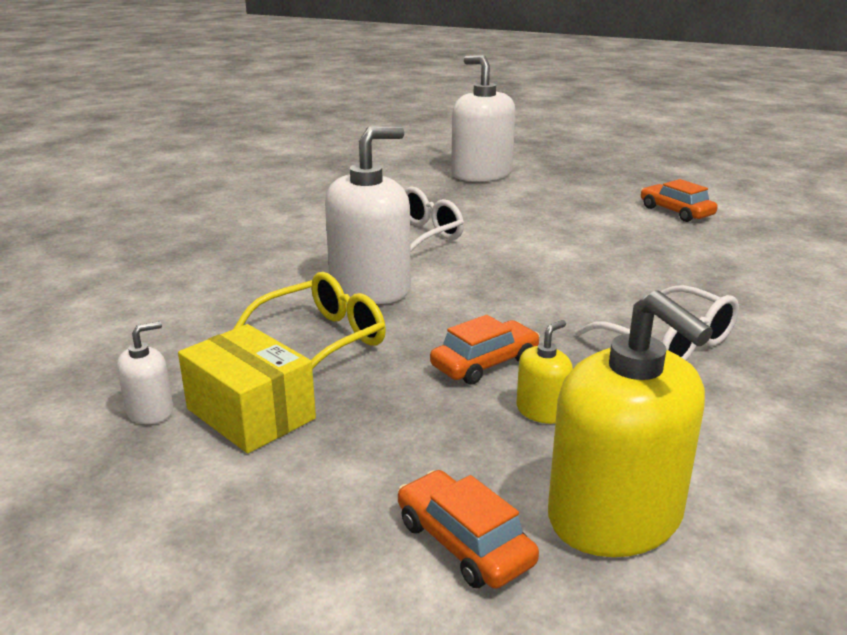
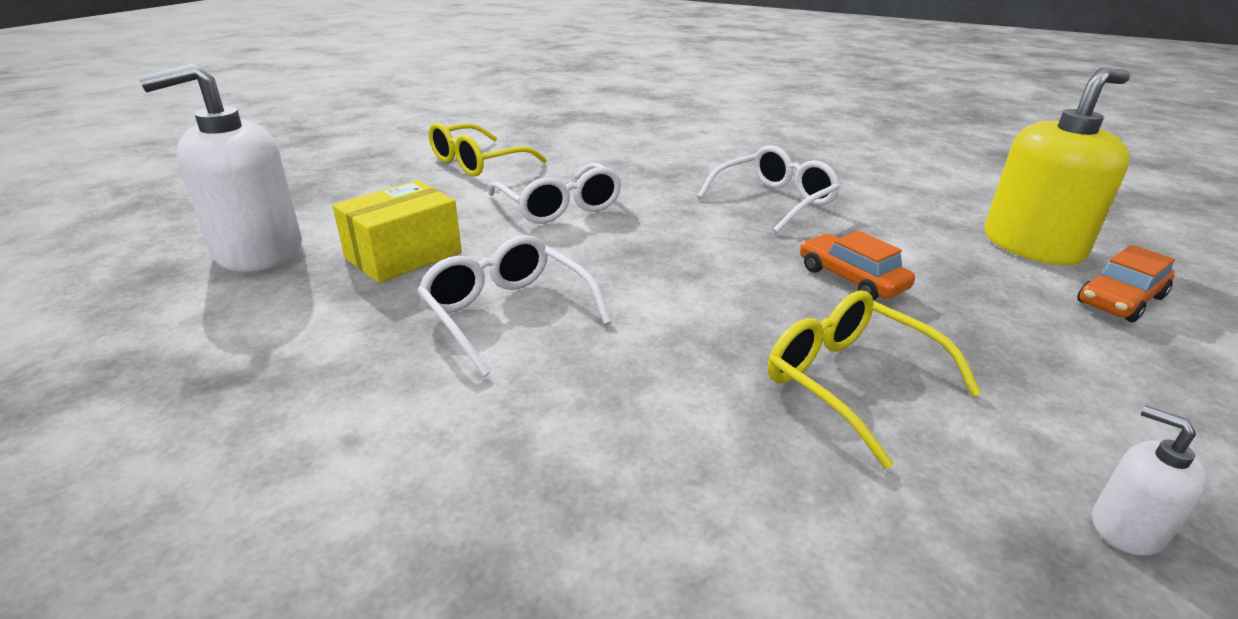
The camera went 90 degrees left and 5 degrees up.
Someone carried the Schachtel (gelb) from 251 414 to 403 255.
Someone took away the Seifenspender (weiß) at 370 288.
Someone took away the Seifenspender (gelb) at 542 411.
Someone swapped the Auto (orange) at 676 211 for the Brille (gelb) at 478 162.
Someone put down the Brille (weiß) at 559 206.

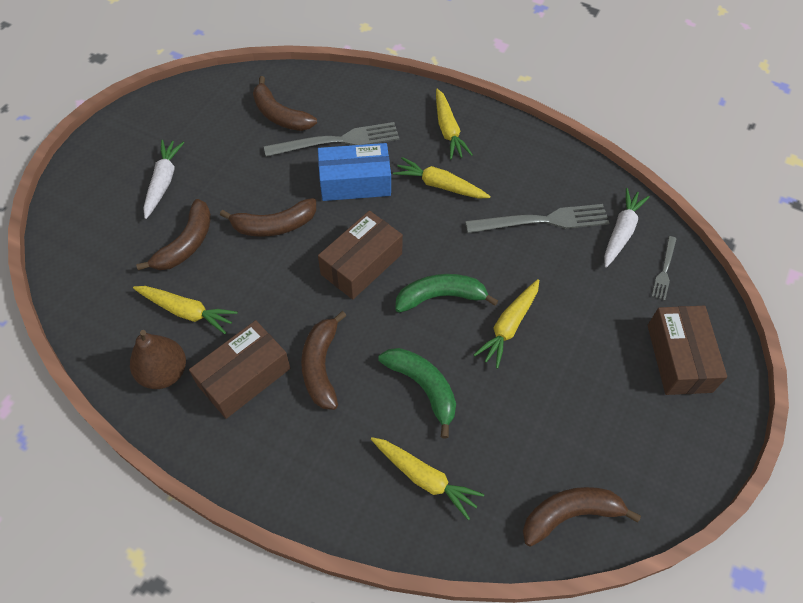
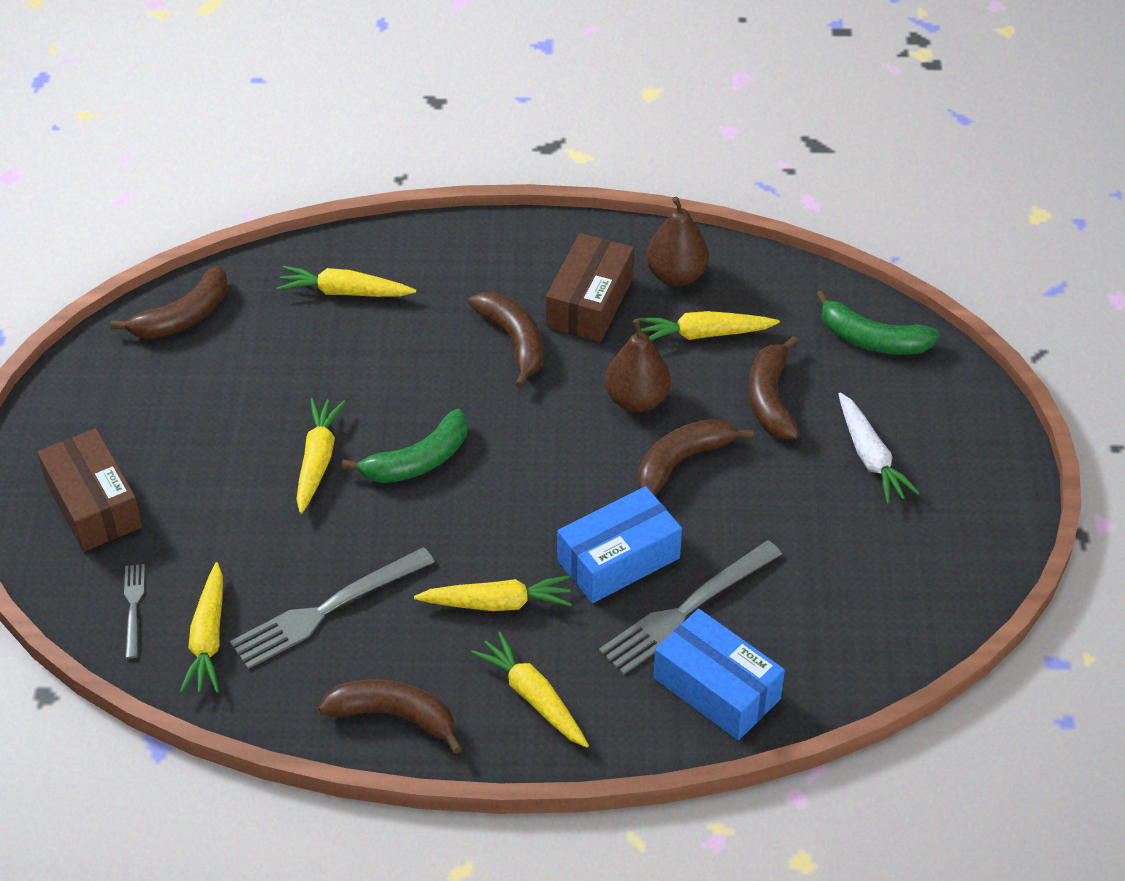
The camera went 155 degrees right and 10 degrees down.
Someone carried the Banane (braun) from 280 115 to 394 716.
Someone took away the Schachtel (braun) at 361 264.
Someone carried the Banane (grün) from 423 387 to 872 339.
Someone repainted the Karotte (weiß) at 621 232, which became the Karotte (gelb) at 208 638.
Someone put down the Birne (braun) at 637 400.
Someone put down the Schachtel (blau) at 717 688.

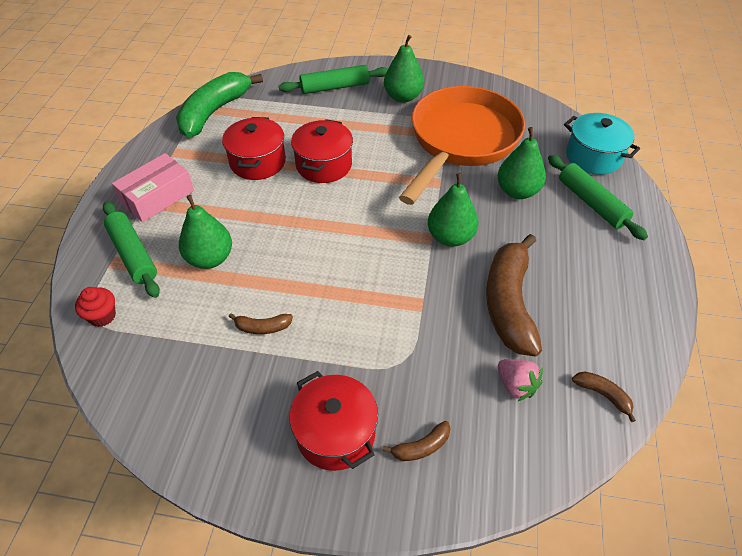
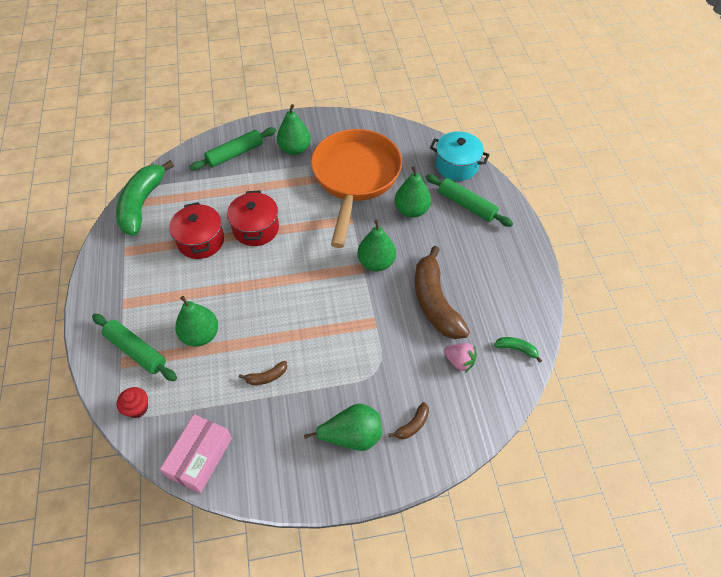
The camera went 20 degrees left and 5 degrees up.
Someone carried the Schachtel (rosa) from 157 196 to 200 457.
Someone swapped the Kochtopf (rot) at 336 433 for the Birne (grün) at 352 436.
Someone repainted the Banane (braun) at 603 395, which became the Banane (grün) at 516 349.

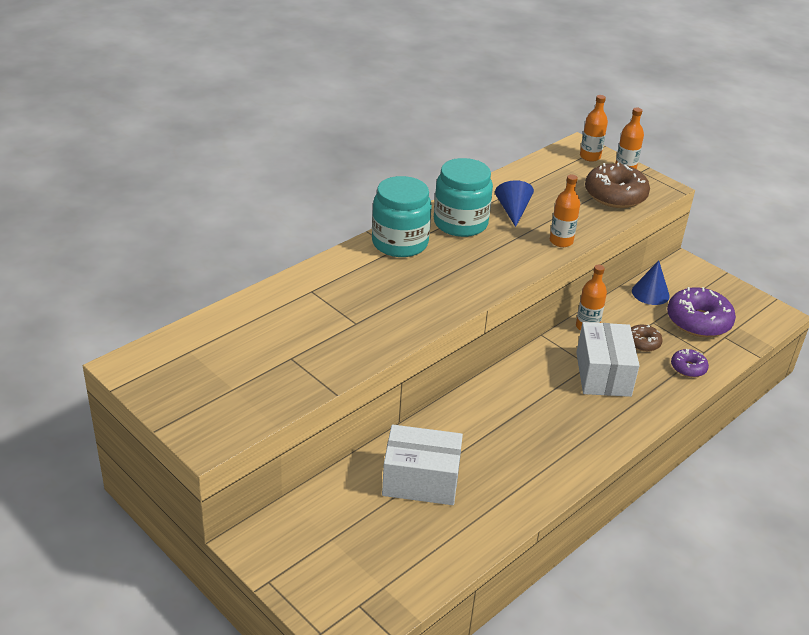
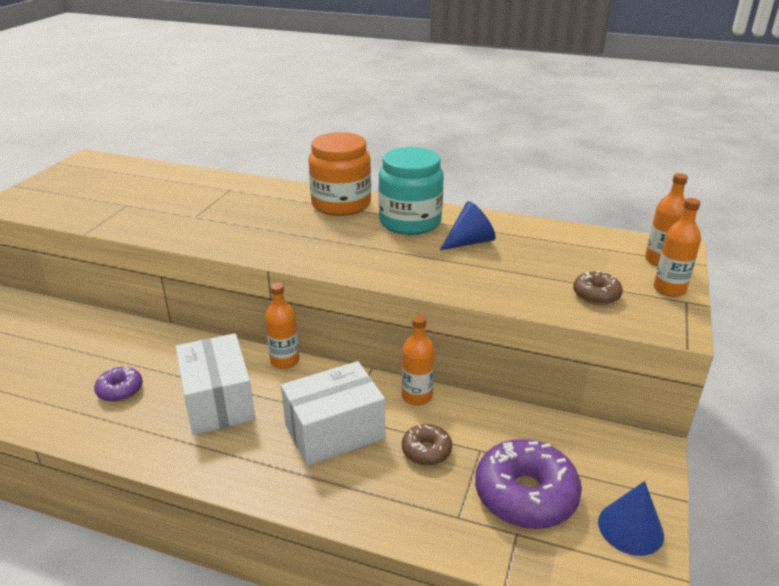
The camera went 65 degrees right and 5 degrees down.
Someone repainted the Einmachglas (türkis) at 400 243, which became the Einmachglas (orange) at 341 204.
Someone carried the Schachtel (weiß) from 421 480 to 218 402.
Someone carried the Flasche (orange) from 561 241 to 285 361.
Someone scaled the Donut (braun) at 615 195 by 0.52.
Someone carried the Kegel (blau) from 650 293 to 630 528.
Someone carried the Donut (lila) from 688 368 to 120 390.

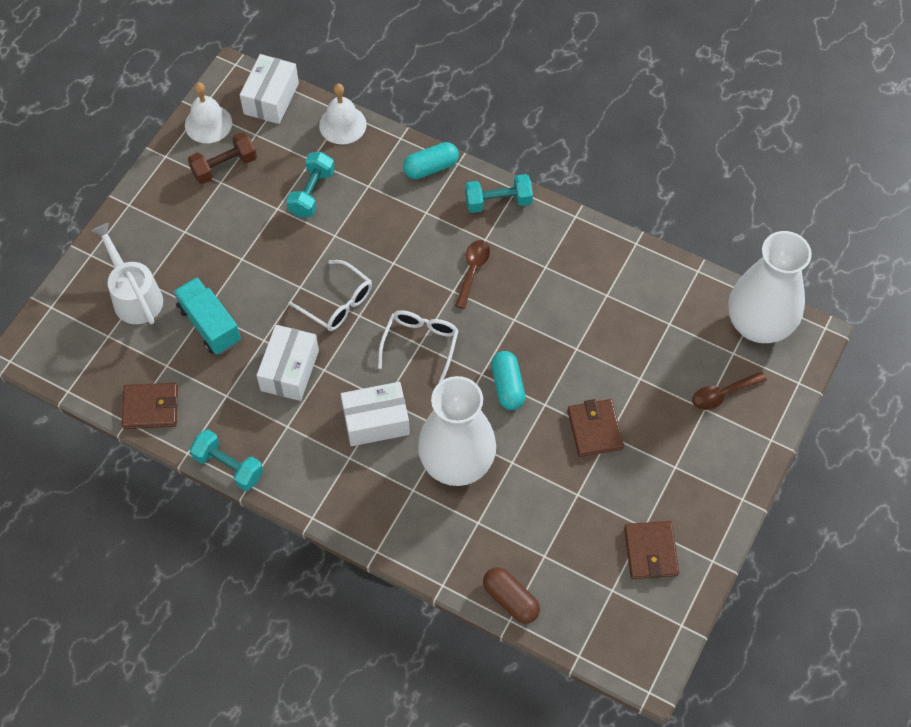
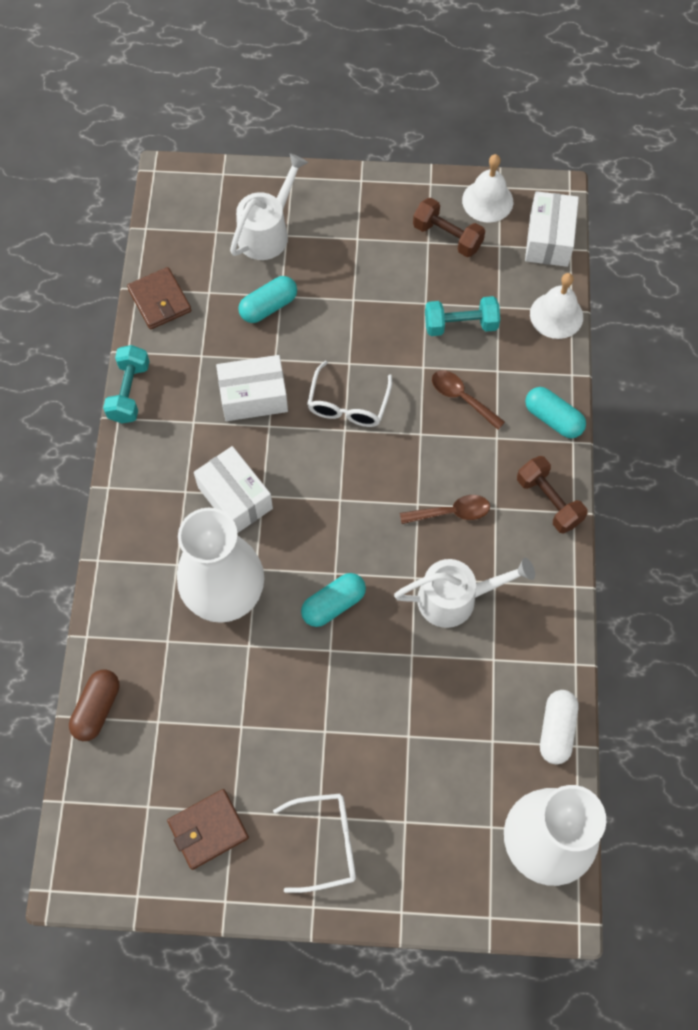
The camera went 65 degrees right and 5 degrees up.
Someone swapped the Lastwagen (türkis) at 209 325 for the Kapsel (türkis) at 268 307.
Someone rotated the Schachtel (weiß) at 271 98 by 75 degrees counterclockwise.
Someone carried the Brille (weiß) from 420 344 to 326 843.
Someone repainted the Hantel (türkis) at 498 201, which became the Hantel (braun) at 549 501.
Someone took away the Geldbörse (braun) at 594 429.
Someone carried the Löffel (braun) from 722 394 to 461 398.
Someone put down the Gießkanne (weiß) at 456 598.
Someone put down the Kapsel (weiß) at 556 730.

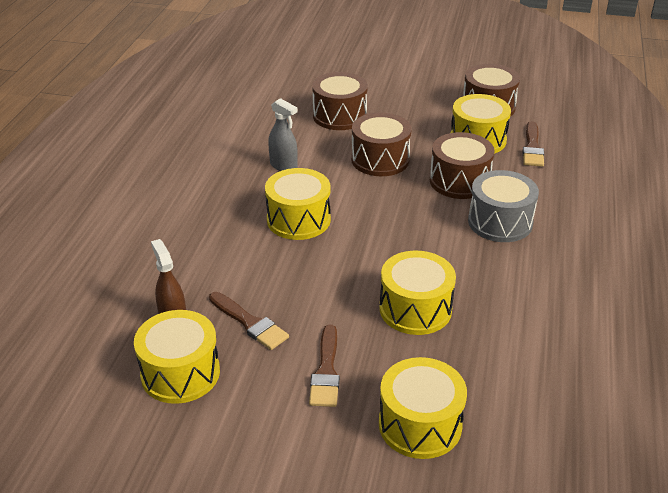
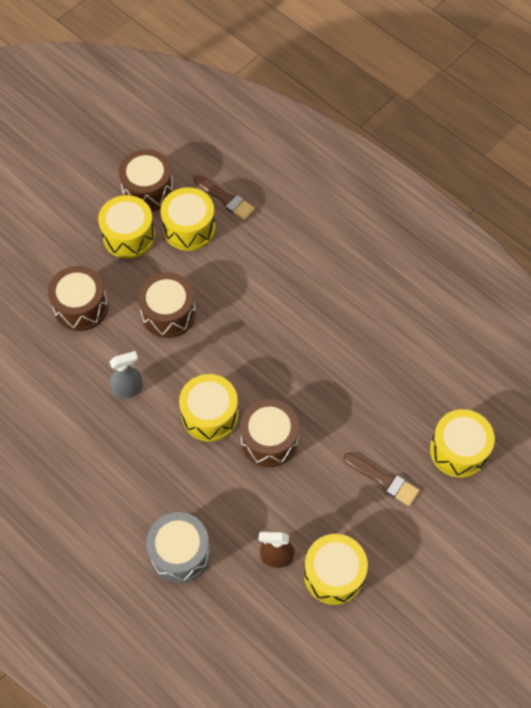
The camera went 60 degrees left and 25 degrees up.
Someone took away the Pinsel (braun) at 250 323.
Someone carried the Trommel (gelb) from 415 309 to 129 236.
Someone carried the Trommel (braun) from 459 181 to 269 440.
Someone carried the Trommel (grau) from 500 222 to 180 553.

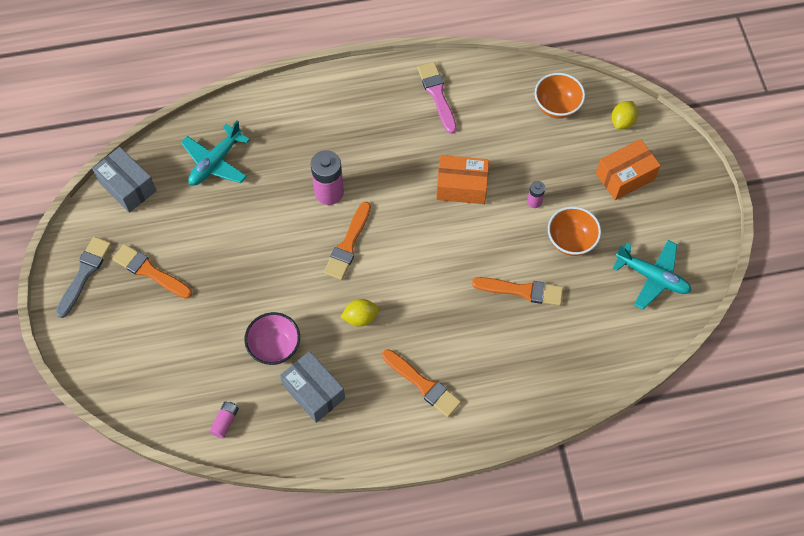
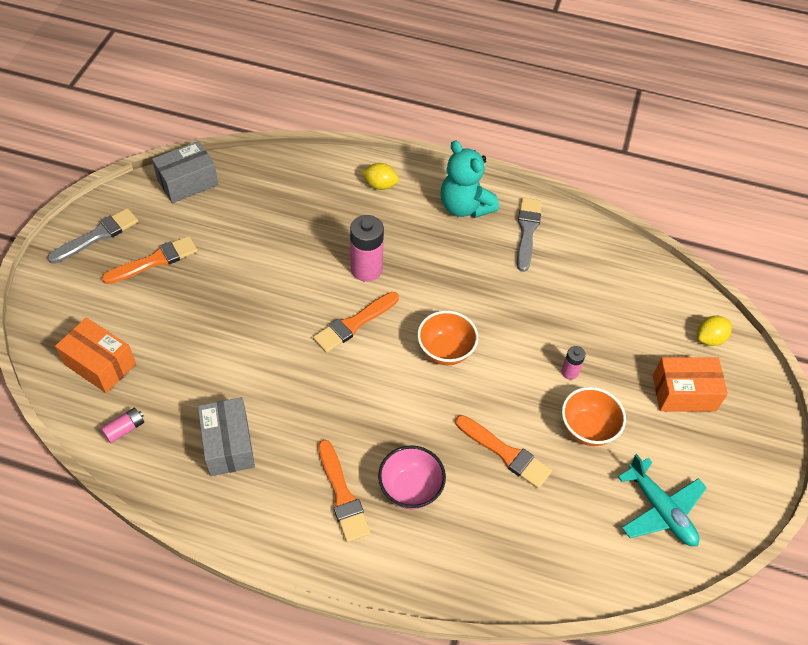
The camera went 25 degrees right and 10 degrees down.
Someone rotated the Schachtel (grau) at 127 186 by 75 degrees clockwise.
Someone rotated the Pinsel (orange) at 150 271 by 90 degrees clockwise.
Someone took away the Flugzeug (türkis) at 215 162.
Someone carried the Schüssel (rosa) from 275 347 to 410 489.
Someone carried the Zitrone (gelb) from 360 317 to 380 185.
Someone repainted the Pinsel (rosa) at 437 95, which became the Pinsel (grau) at 527 231.
Someone carried the Schachtel (orange) from 461 186 to 100 364.
Someone carried the Schüssel (orange) from 556 106 to 445 351.
Someone put down the Teddybär (türkis) at 465 207.

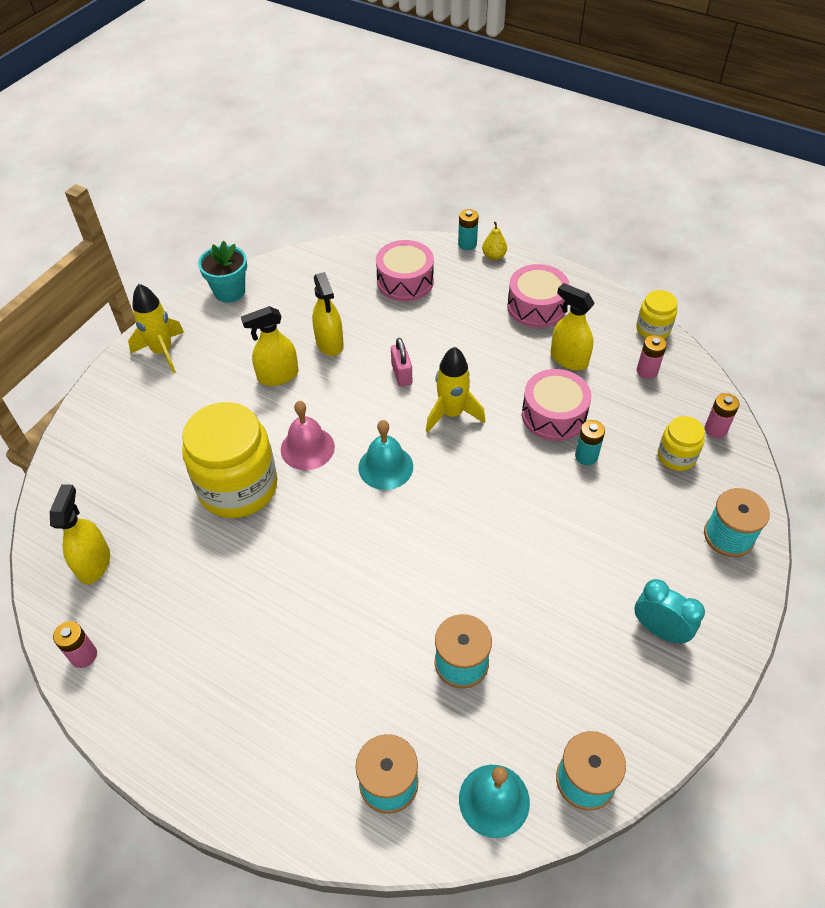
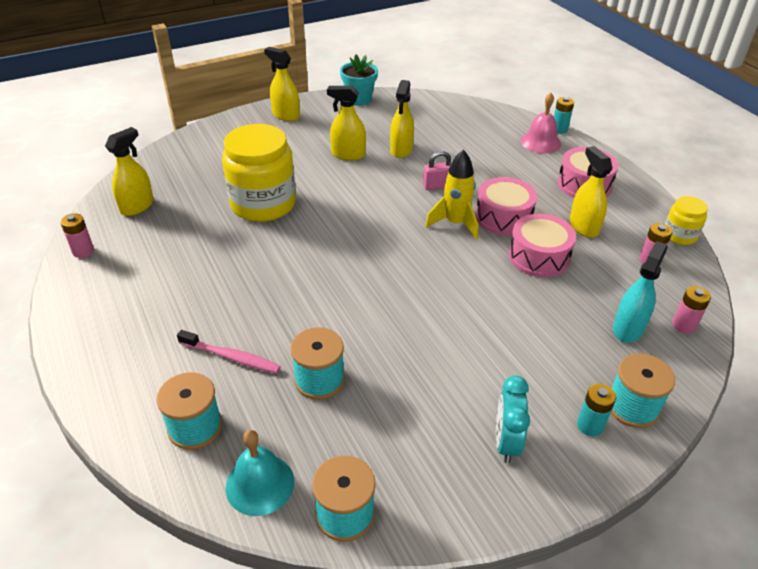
The camera went 30 degrees right and 10 degrees down.
Someone swapped the Rakete (gelb) at 162 352 for the Sprühflasche (gelb) at 286 115.
Someone carried the Glocke (rosa) from 307 448 to 540 142.
Someone took away the Glocke (türkis) at 385 467.
Someone carried the Trommel (rosa) from 405 281 to 503 217.
Someone rotated the Vorhängeschloss (rosa) at 402 374 by 60 degrees clockwise.
Someone took away the Birne (gelb) at 494 256.
Someone carried the Batterie (türkis) from 586 456 to 590 425.
Someone rotated the Wecker (türkis) at 659 630 by 150 degrees counterclockwise.
Someone swapped the Einmachglas (gelb) at 676 456 for the Sprühflasche (türkis) at 628 328.
Someone put down the Zahnbürste (rosa) at 231 357.

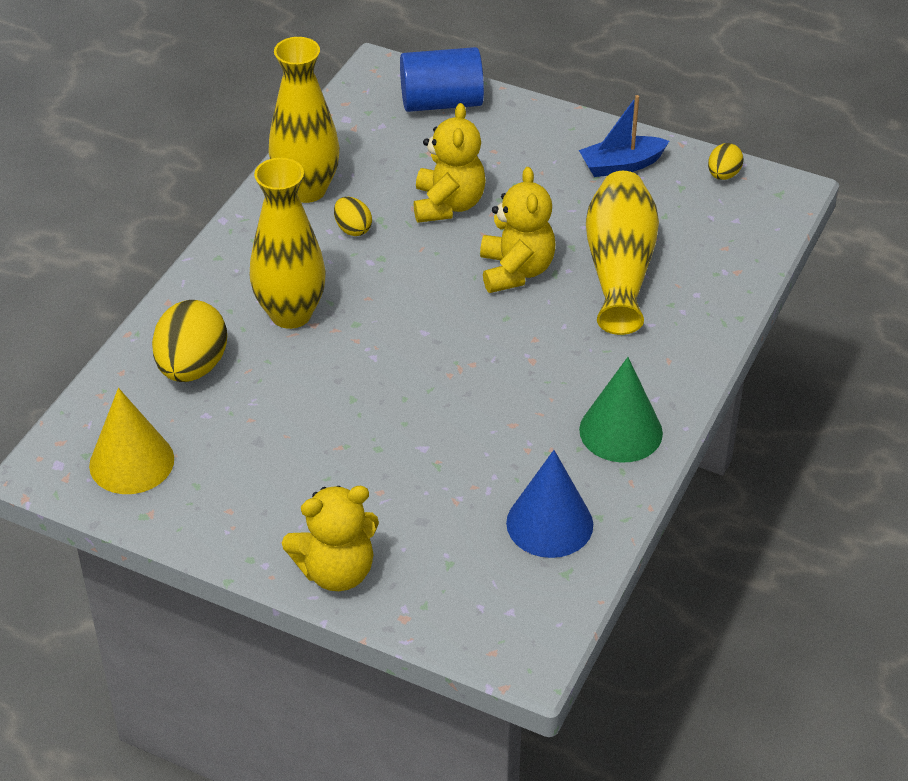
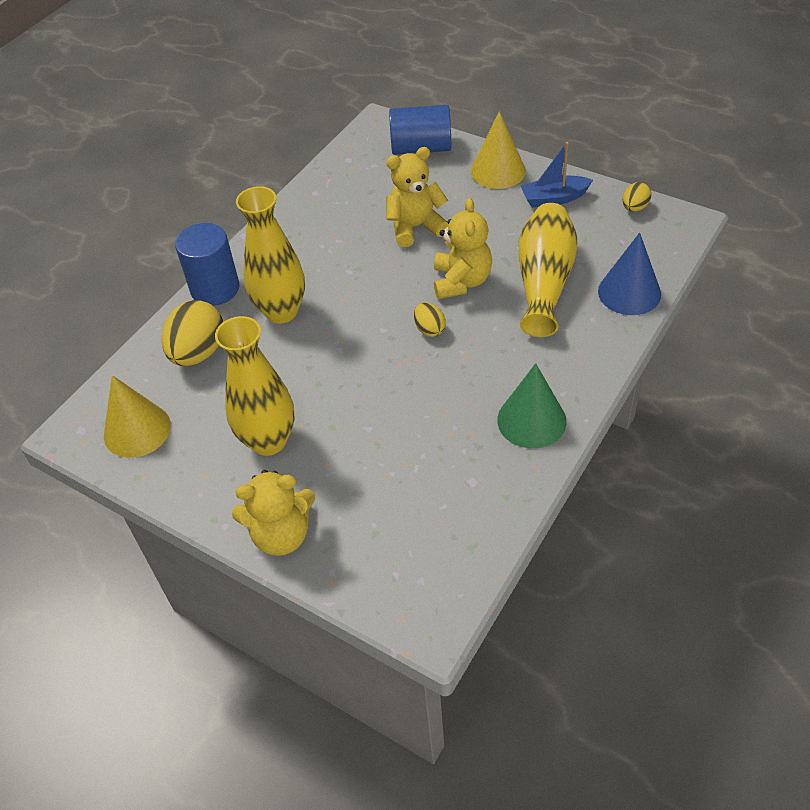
The camera went 10 degrees right and 5 degrees up.
Someone carried the Vase (gelb) from 307 190 to 268 441.
Someone carried the Ei (gelb) from 353 229 to 429 329.
Someone rotated the Teddybär (gelb) at 448 205 by 120 degrees counterclockwise.
Someone carried the Kegel (blau) from 549 523 to 629 292.
Someone put down the Vollzylinder (blau) at 215 289.
Someone put down the Kegel (gelb) at 498 171.

